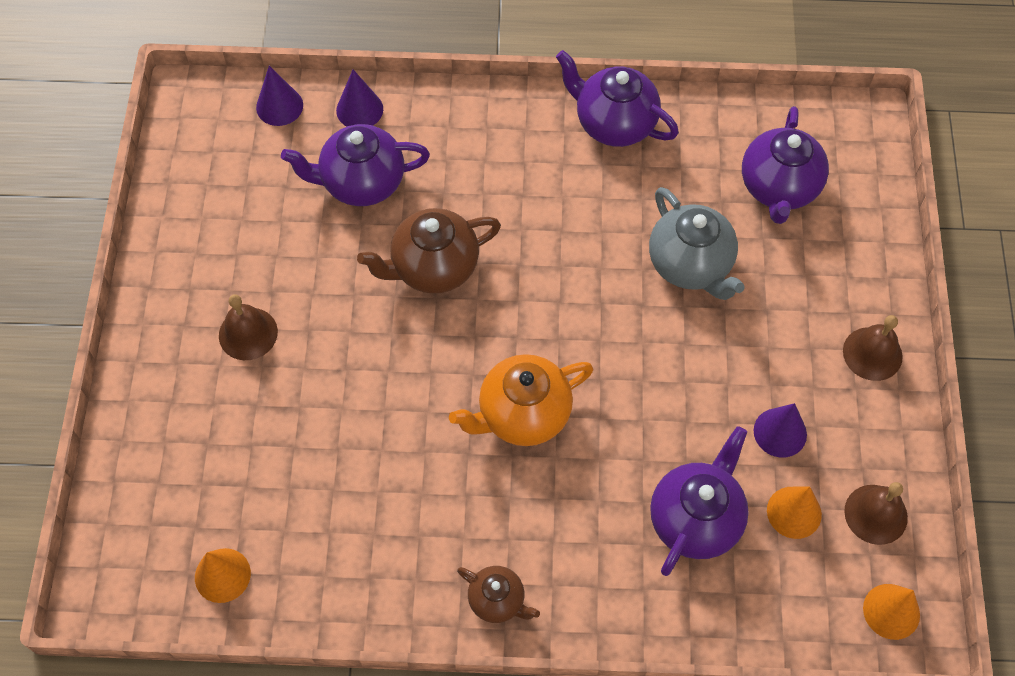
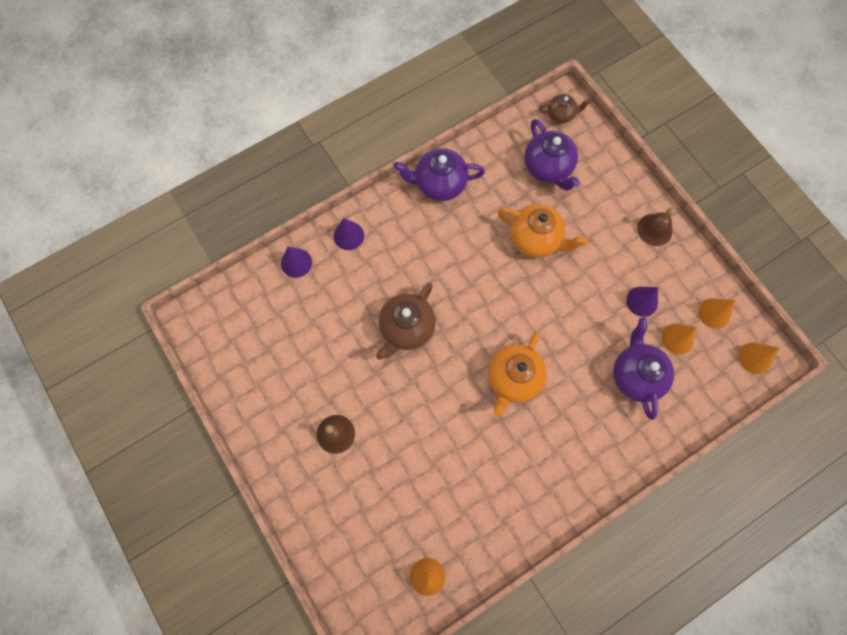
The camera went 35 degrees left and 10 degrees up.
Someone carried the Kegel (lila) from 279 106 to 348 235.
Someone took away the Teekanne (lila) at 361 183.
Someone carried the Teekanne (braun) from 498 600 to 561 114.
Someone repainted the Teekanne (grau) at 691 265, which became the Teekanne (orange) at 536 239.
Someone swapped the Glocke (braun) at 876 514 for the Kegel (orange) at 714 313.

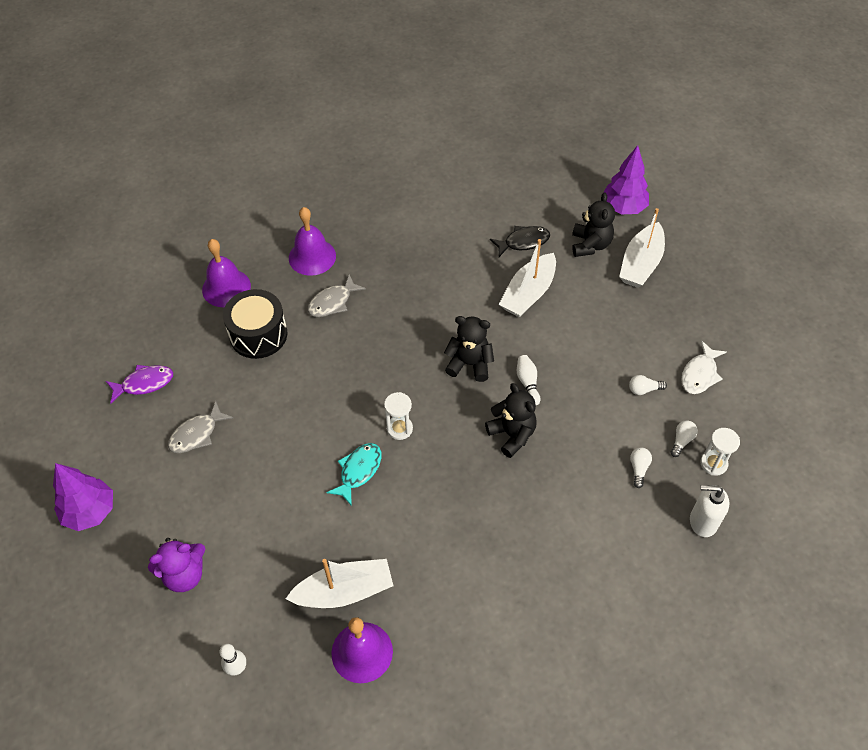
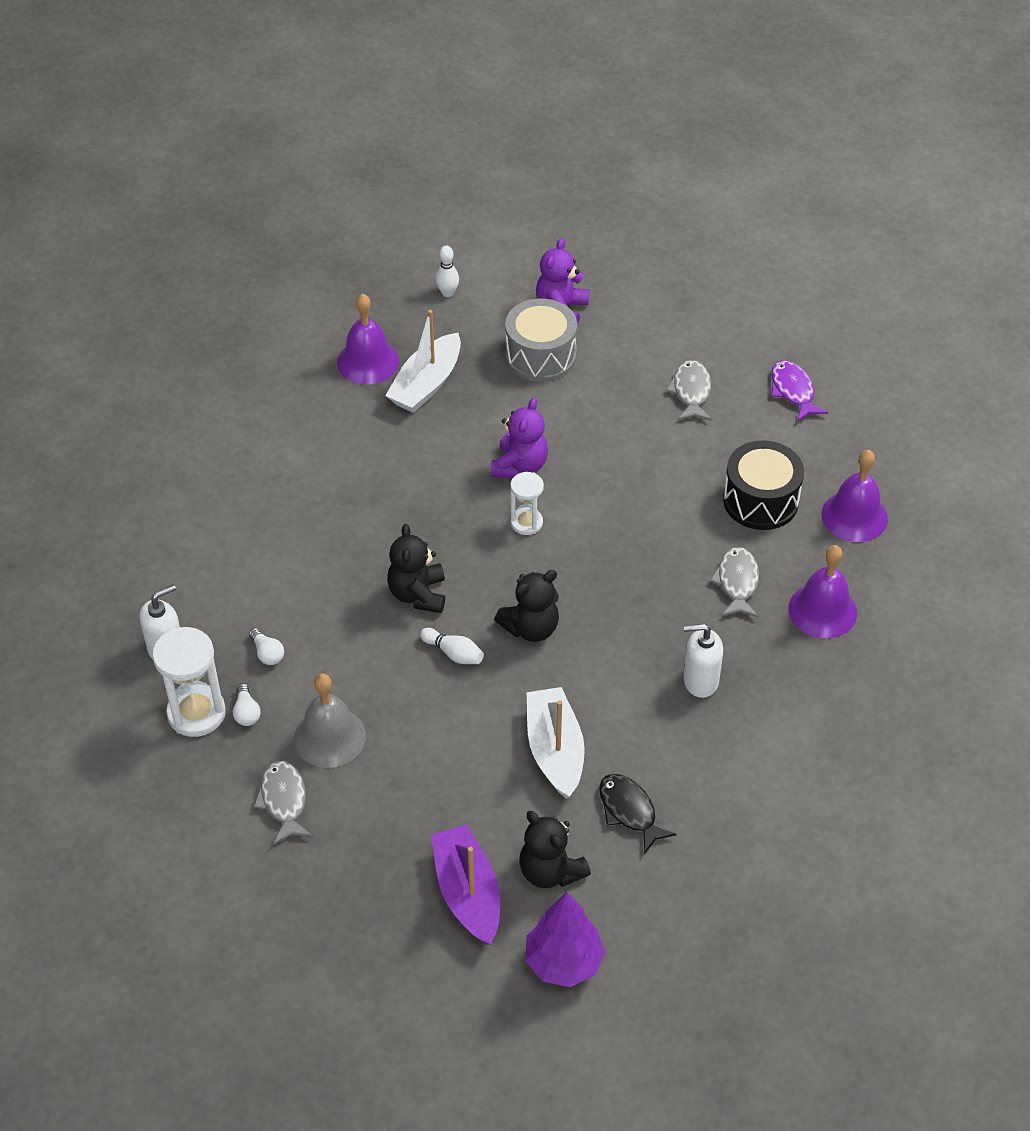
The camera went 135 degrees right and 5 degrees down.
Someone took away the Baum (lila) at 90 512.
Someone rotated the Fisch (lila) at 144 383 by 135 degrees clockwise.
Someone swapped the Fisch (türkis) at 358 471 for the Teddybär (lila) at 520 466.
Someone rotated the Teddybär (schwarz) at 512 435 by 75 degrees clockwise.
Someone rotated the Fisch (schwarz) at 523 242 by 120 degrees clockwise.
Someone repainted the Boot (weiß) at 641 264, which became the Boot (lila) at 467 893.
Someone swapped the Glühbirne (weiß) at 644 389 for the Glocke (grau) at 330 737.
Someone repainted the Fisch (weiß) at 700 374, which became the Fisch (grau) at 284 801.
Someone scaled the Sanduhr (weiß) at 713 464 by 1.66.
Someone put down the Trommel (grau) at 540 356.
Someone put down the Seifenspender (weiß) at 700 681.

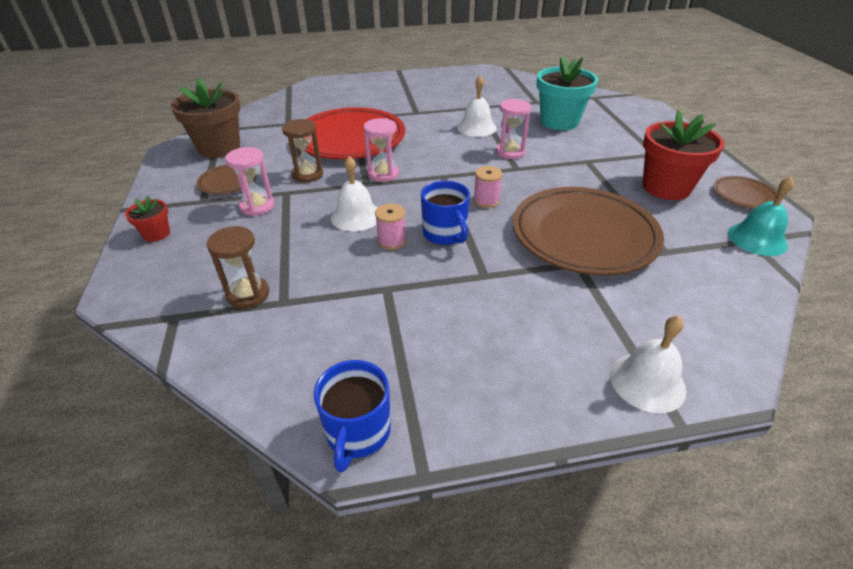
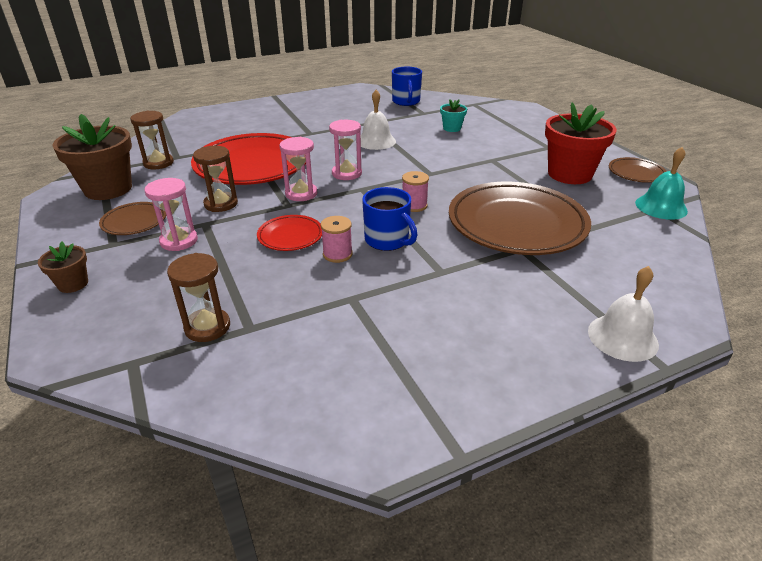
The camera went 15 degrees left and 5 degrees down.
Someone repainted the Blumentopf (rot) at 156 234, which became the Blumentopf (braun) at 73 284.
Someone carried the Tasse (blau) from 358 432 to 406 102.
Someone swapped the Glocke (weiß) at 356 216 for the Teller (rot) at 290 236.
Someone carried the Sanduhr (rosa) from 510 152 to 346 173.
Someone scaled the Blumentopf (türkis) at 559 122 by 0.48.
Someone put down the Sanduhr (braun) at 158 163.

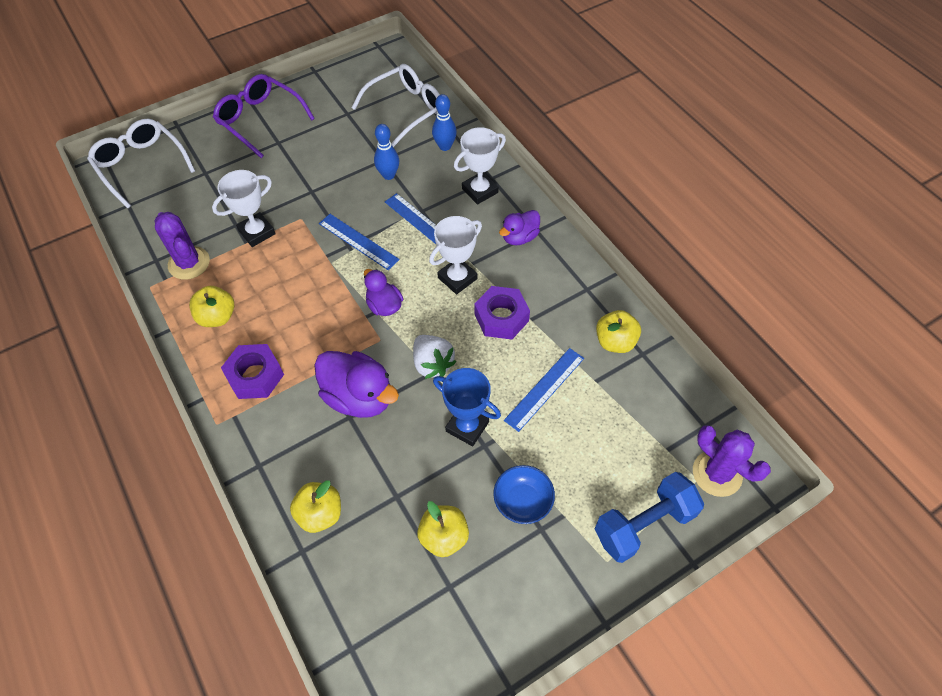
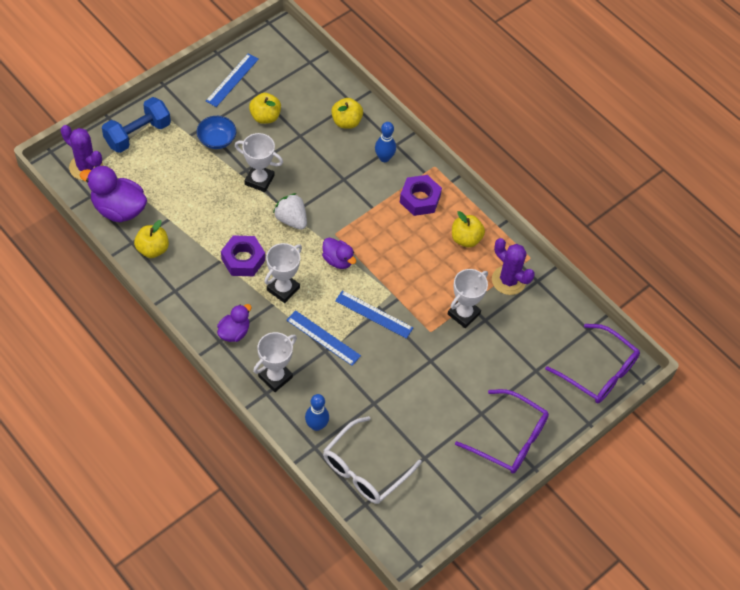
The camera went 165 degrees right and 0 degrees up.
Someone repainted the Brille (weiß) at 141 165, which became the Brille (lila) at 598 372.
Someone carried the Ente (lila) from 359 397 to 119 209.
Someone carried the Bowlingkegel (blau) from 388 175 to 384 158.
Someone repainted the Pokal (blau) at 467 426, which became the Pokal (weiß) at 259 180.
Someone carried the Lineal (blau) from 545 389 to 232 80.

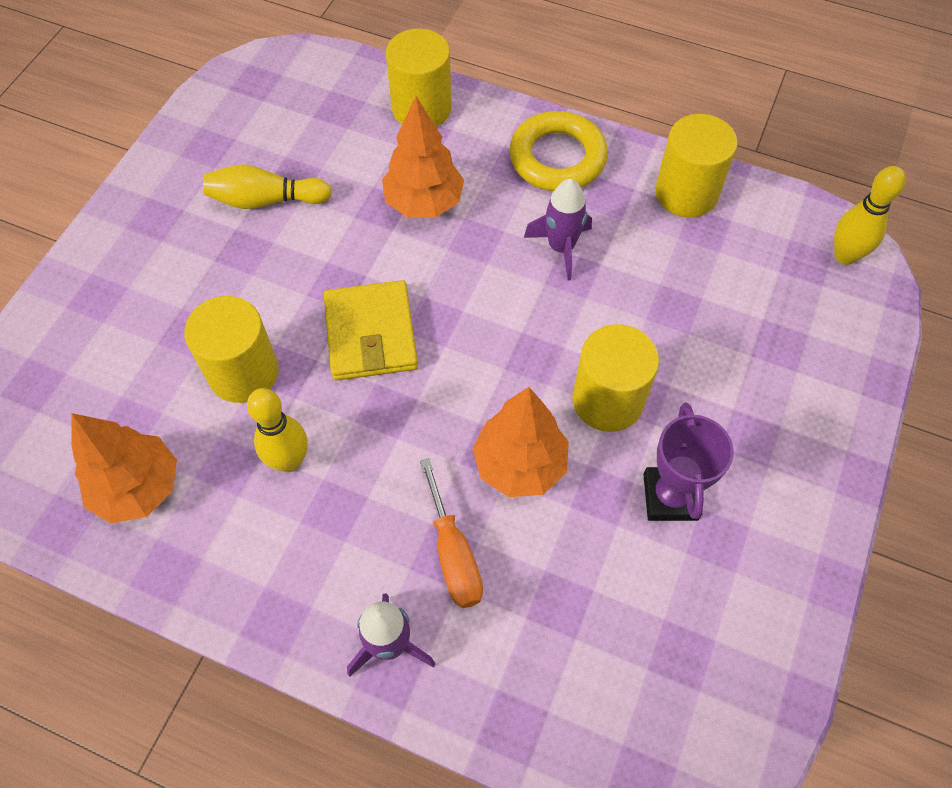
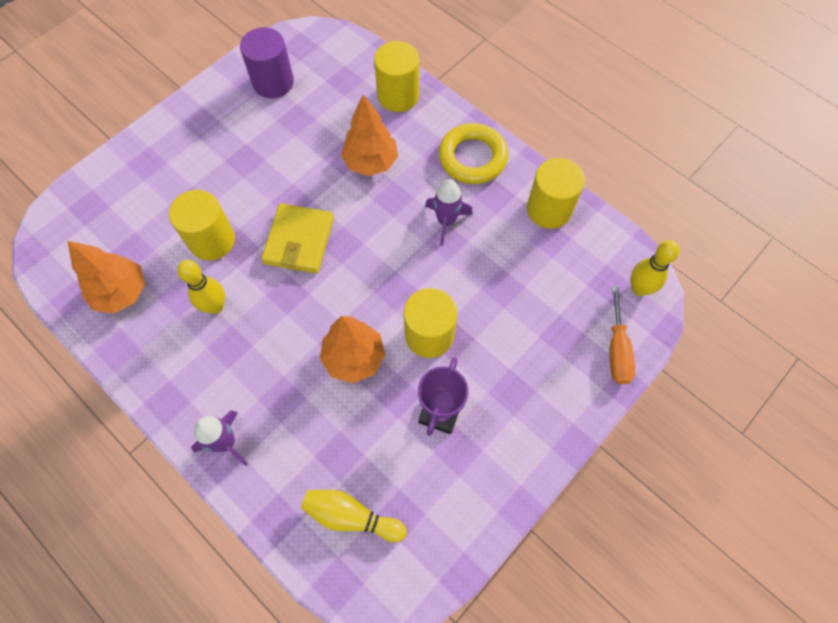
The camera went 20 degrees right and 5 degrees up.
Someone carried the Bowlingkegel (gelb) from 266 200 to 351 516.
Someone carried the Schraubenzieher (orange) from 453 554 to 617 350.
Someone put down the Vollzylinder (lila) at 273 82.

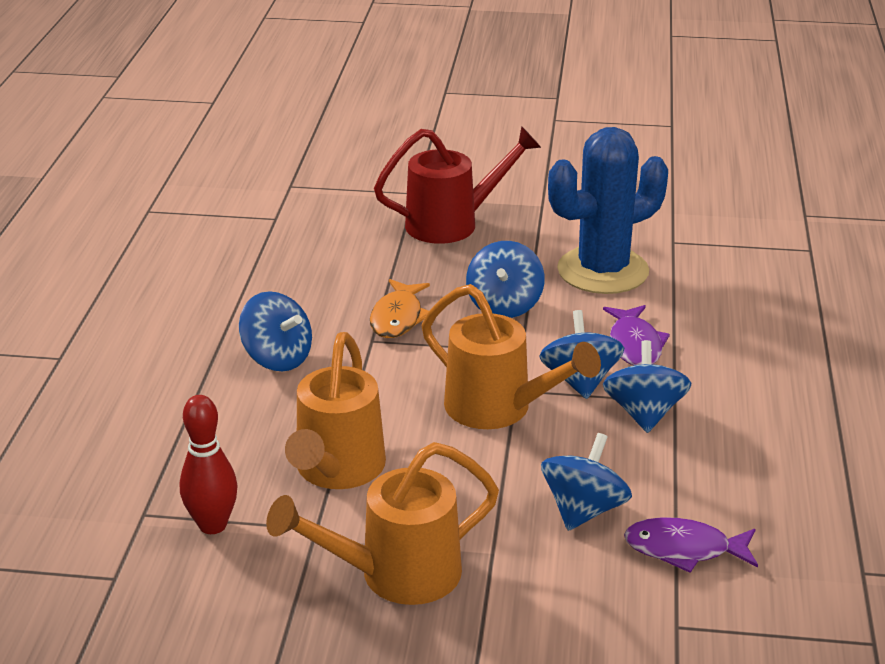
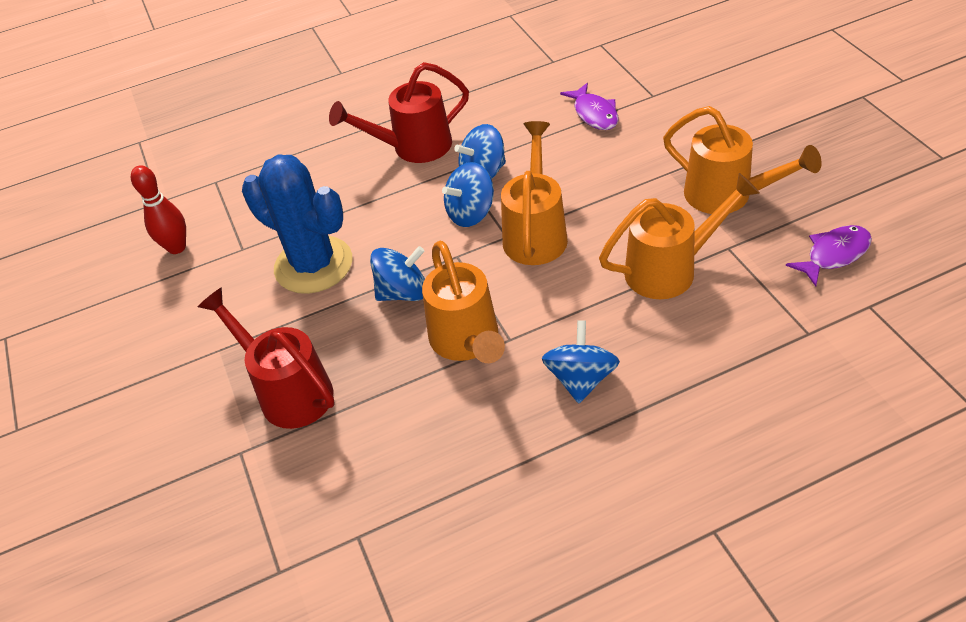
The camera went 115 degrees left and 15 degrees up.
Someone carried the Bowlingkegel (rot) from 212 525 to 177 247.
Someone swapped the Fisch (orange) at 398 318 for the Gießkanne (orange) at 467 341.
Someone took away the Kreisel (blau) at 584 510.
Someone carried the Fisch (lila) from 635 345 to 834 254.
Someone put down the Gießkanne (rot) at 414 147.

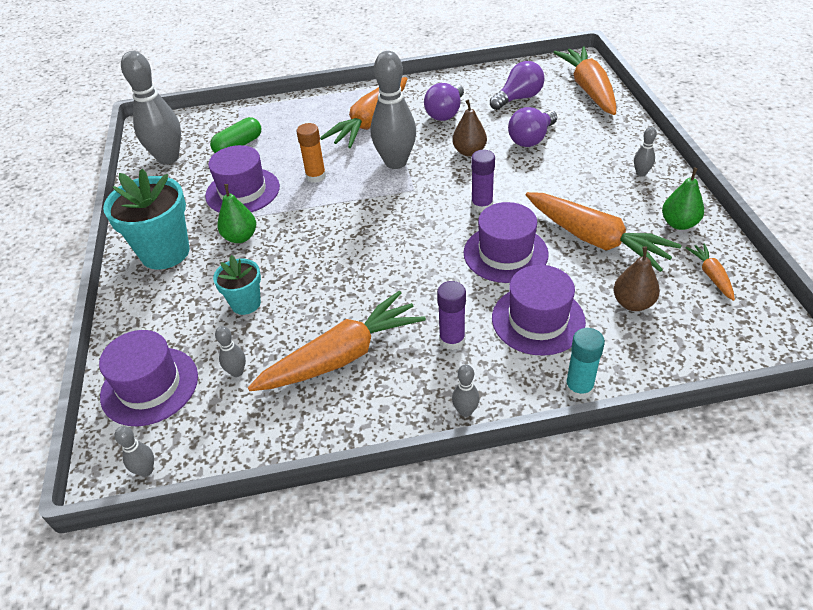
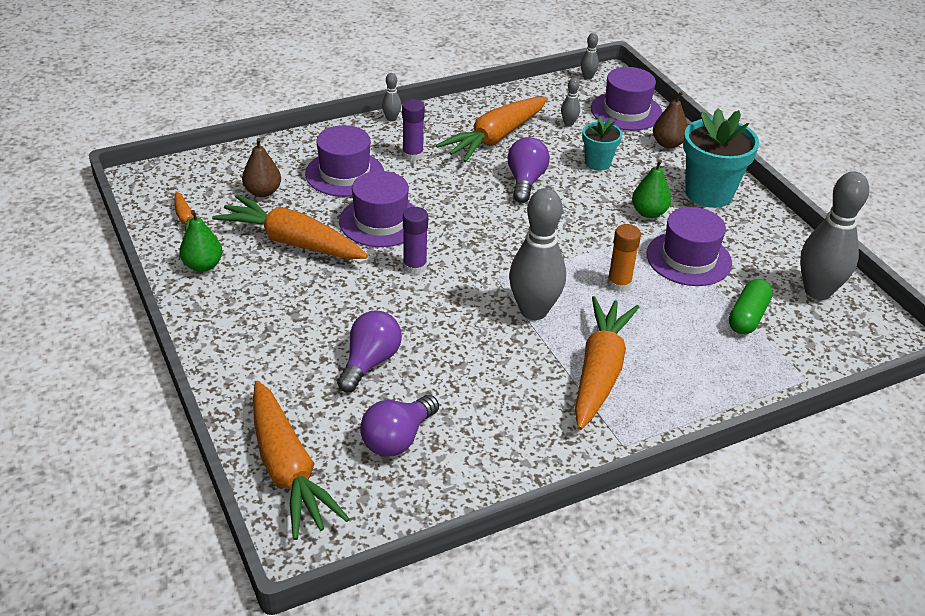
The camera went 160 degrees right and 5 degrees down.
Someone carried the Glühbirne (lila) from 445 113 to 525 181.
Someone carried the Birne (braun) from 469 152 to 668 144.
Someone took away the Klebestift (türkis) at 579 388.
Someone took away the Bowlingkegel (grau) at 641 173.

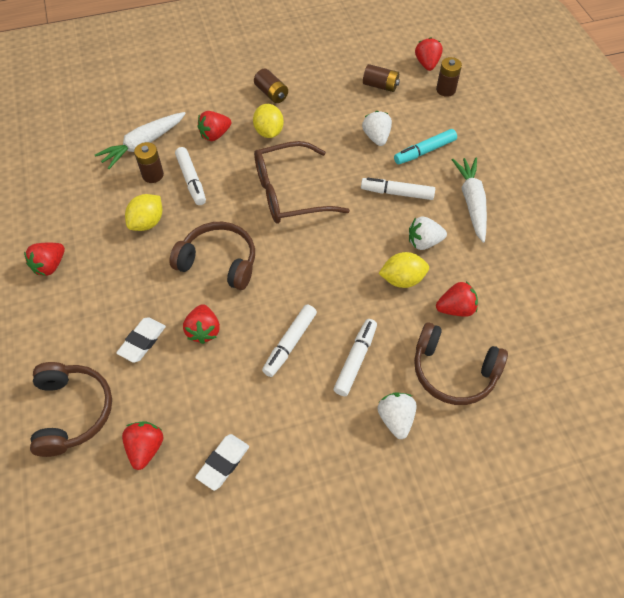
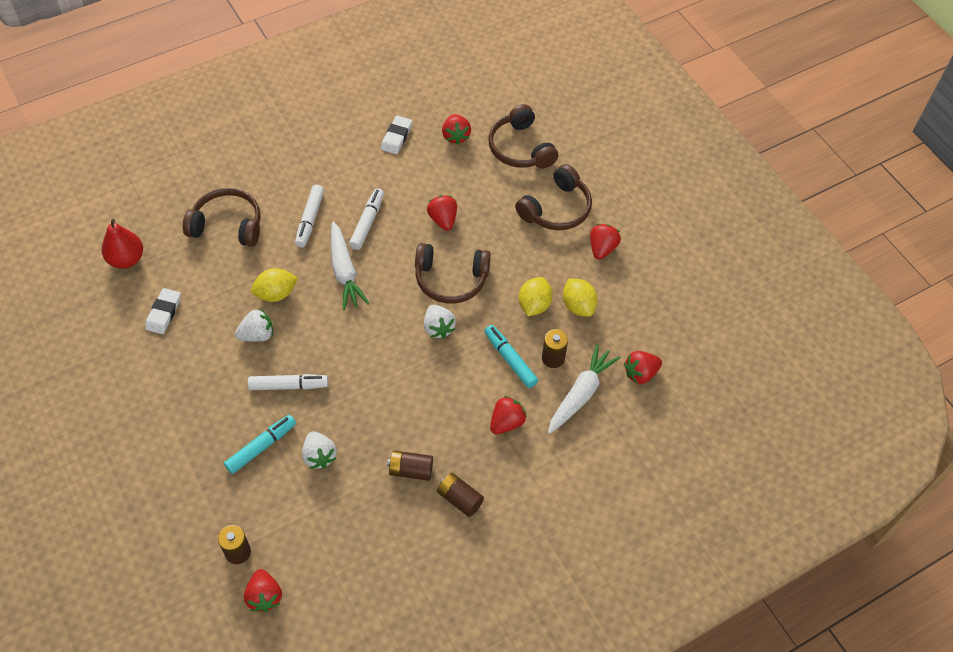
The camera went 165 degrees right and 0 degrees up.
Someone carried the Radiergummi (weiß) from 142 341 to 164 313.
Someone repainted the Filzstift (weiß) at 191 180, which became the Filzstift (türkis) at 510 359.
Someone carried the Zitrone (gelb) from 269 132 to 578 306.
Someone took away the Brille (braun) at 289 193.
Someone carried the Batterie (braun) from 380 86 to 411 470.
Someone carried the Erdbeere (weiß) from 395 419 to 438 328.
Someone carried the Erdbeere (rot) from 455 309 to 640 373.
Someone carried the Karotte (weiß) from 471 202 to 344 272.
Someone put down the Birne (rot) at 126 259.
Someone put down the Kopfhörer (braun) at 556 209.

